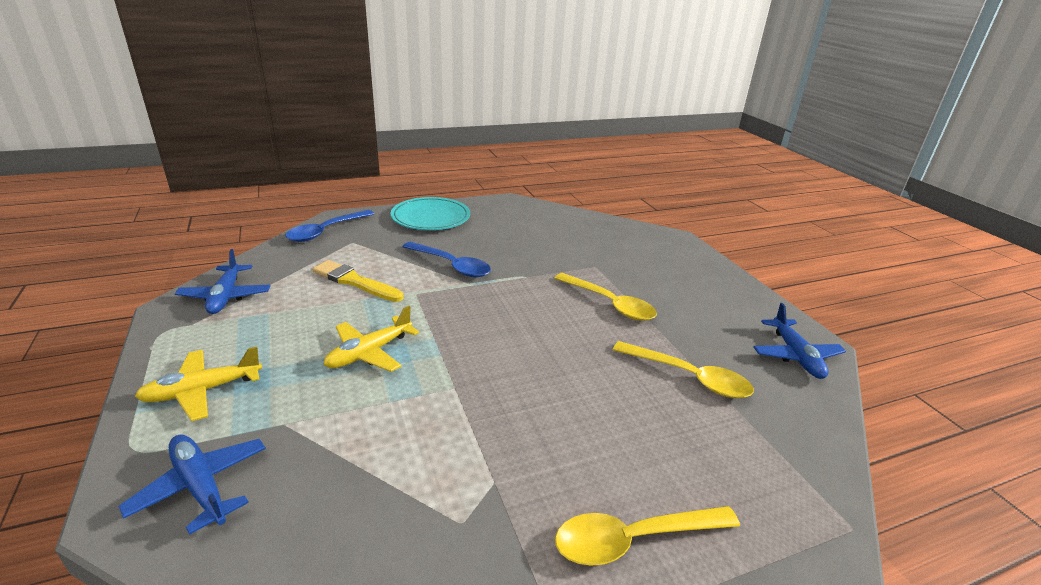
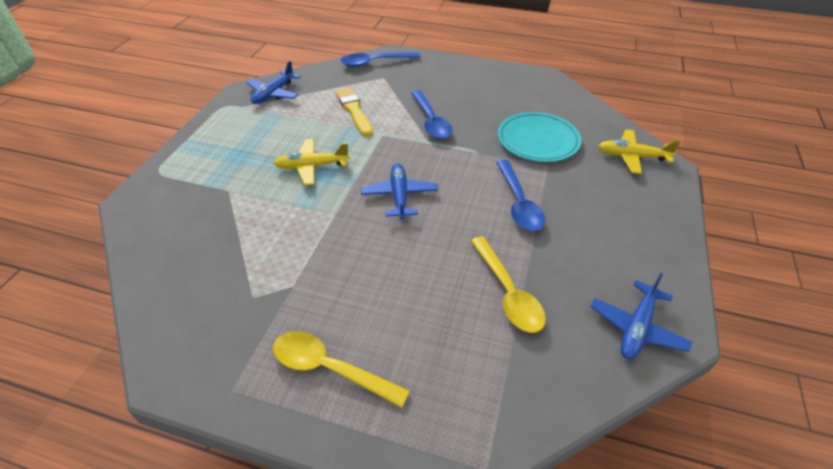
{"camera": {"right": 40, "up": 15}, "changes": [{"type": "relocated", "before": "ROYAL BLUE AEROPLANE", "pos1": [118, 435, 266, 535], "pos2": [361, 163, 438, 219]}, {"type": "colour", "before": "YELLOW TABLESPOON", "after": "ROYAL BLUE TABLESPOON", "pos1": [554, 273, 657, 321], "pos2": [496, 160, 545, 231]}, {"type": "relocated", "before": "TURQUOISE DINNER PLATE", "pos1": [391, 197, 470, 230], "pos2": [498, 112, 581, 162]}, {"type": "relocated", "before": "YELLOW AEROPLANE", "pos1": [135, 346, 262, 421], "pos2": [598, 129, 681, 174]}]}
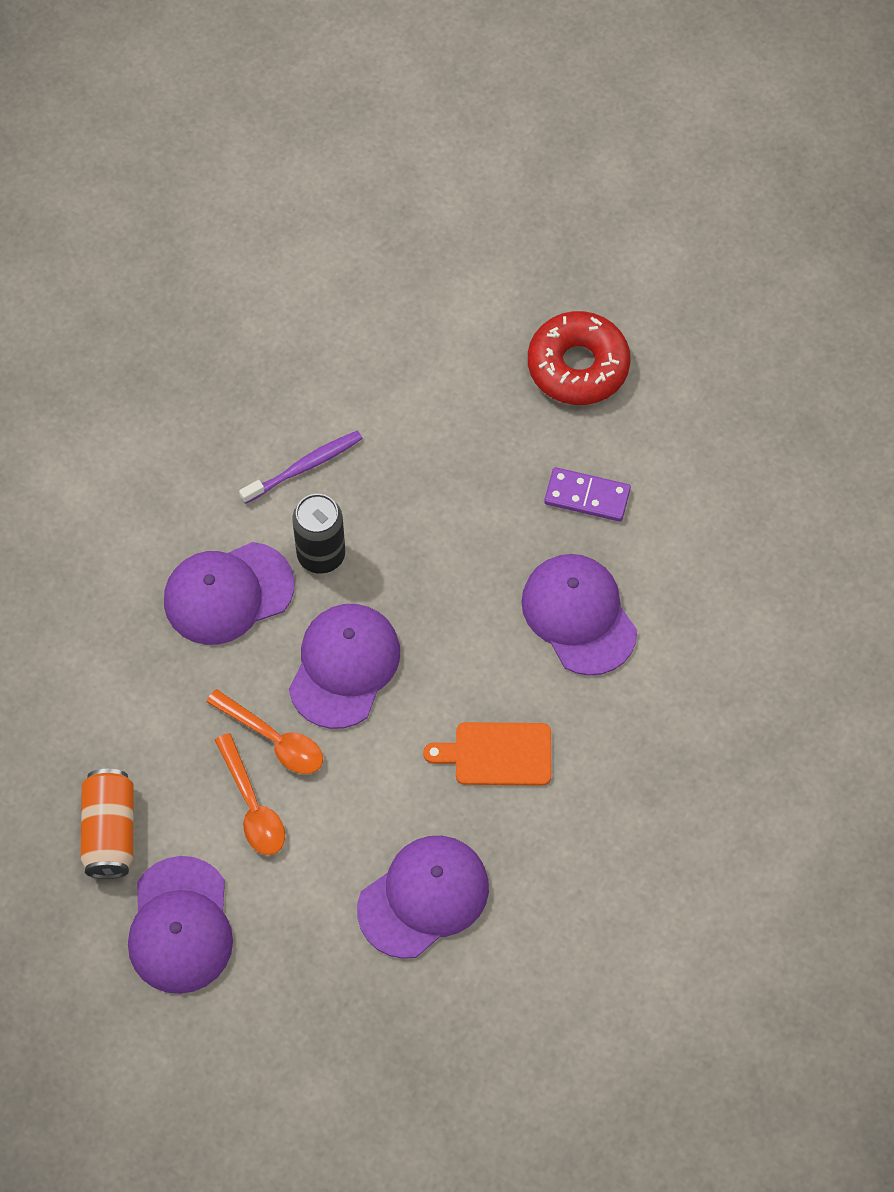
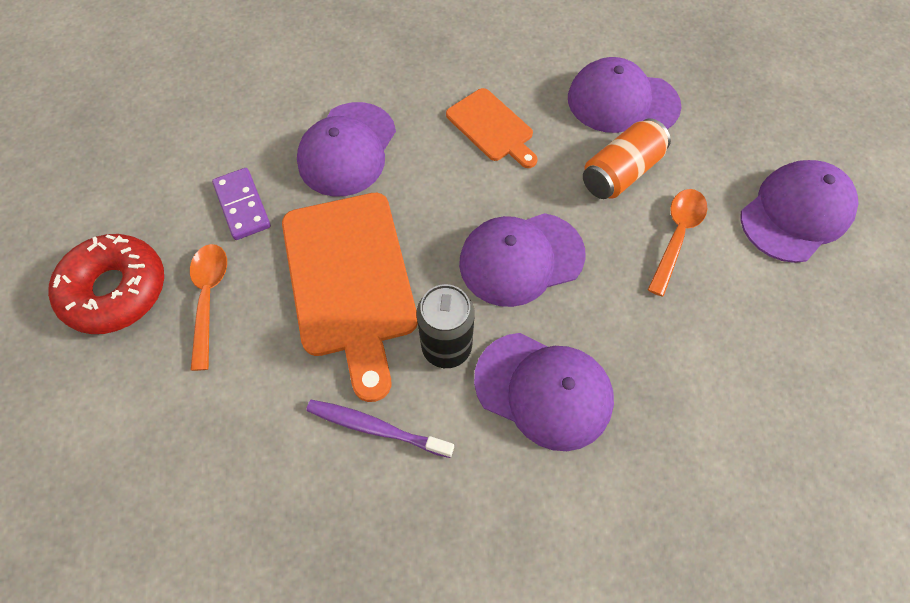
{"camera": {"right": -130, "up": 0}, "changes": [{"type": "relocated", "before": "BRIGHT ORANGE TABLESPOON", "pos1": [206, 689, 323, 774], "pos2": [190, 244, 227, 371]}, {"type": "appeared", "after": "BRIGHT ORANGE BREAD BOARD", "pos2": [282, 193, 418, 402]}, {"type": "relocated", "before": "BRIGHT ORANGE TIN", "pos1": [81, 769, 134, 879], "pos2": [583, 118, 671, 199]}]}
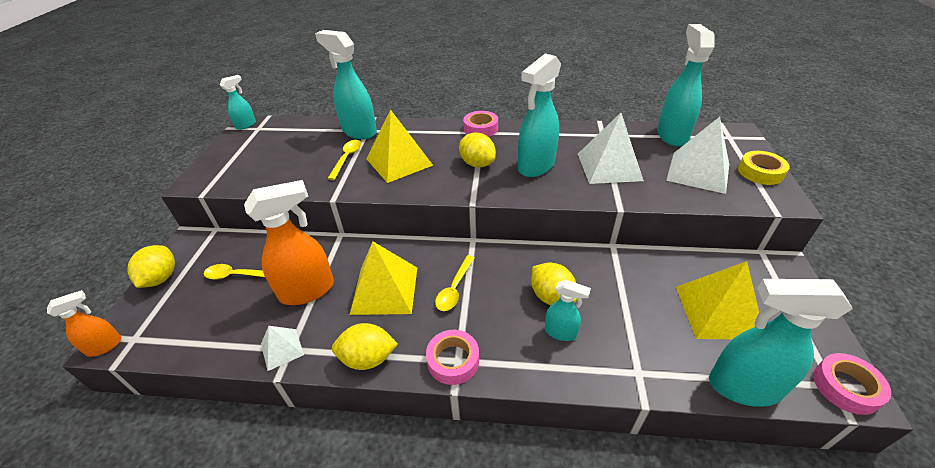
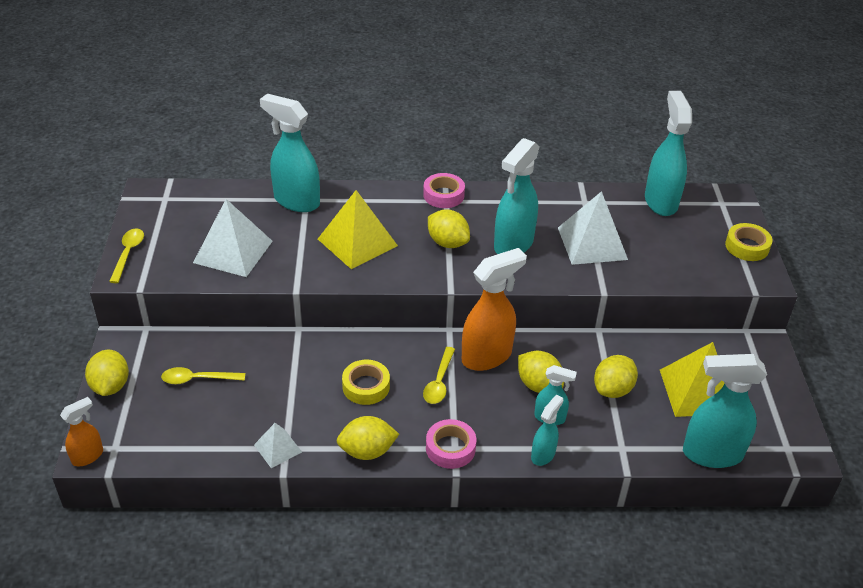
{"camera": {"right": -10, "up": 0}, "changes": [{"type": "relocated", "before": "YELLOW TABLESPOON", "pos1": [327, 140, 361, 180], "pos2": [109, 228, 144, 283]}, {"type": "relocated", "before": "WHITE SOLID PYRAMID", "pos1": [666, 117, 729, 194], "pos2": [193, 199, 273, 277]}, {"type": "exchanged", "before": "YELLOW SOLID PYRAMID", "after": "YELLOW STICKY TAPE", "pos1": [350, 242, 417, 315], "pos2": [342, 360, 390, 405]}, {"type": "relocated", "before": "BRIGHT ORANGE SPRAY CLEANER", "pos1": [244, 180, 334, 305], "pos2": [462, 248, 527, 371]}, {"type": "relocated", "before": "TURQUOISE SPRAY CLEANER", "pos1": [219, 75, 256, 130], "pos2": [531, 394, 563, 466]}, {"type": "appeared", "after": "YELLOW TOY LEMON", "pos2": [594, 355, 638, 398]}, {"type": "missing", "before": "PINK STICKY TAPE", "pos1": [813, 353, 891, 415]}]}
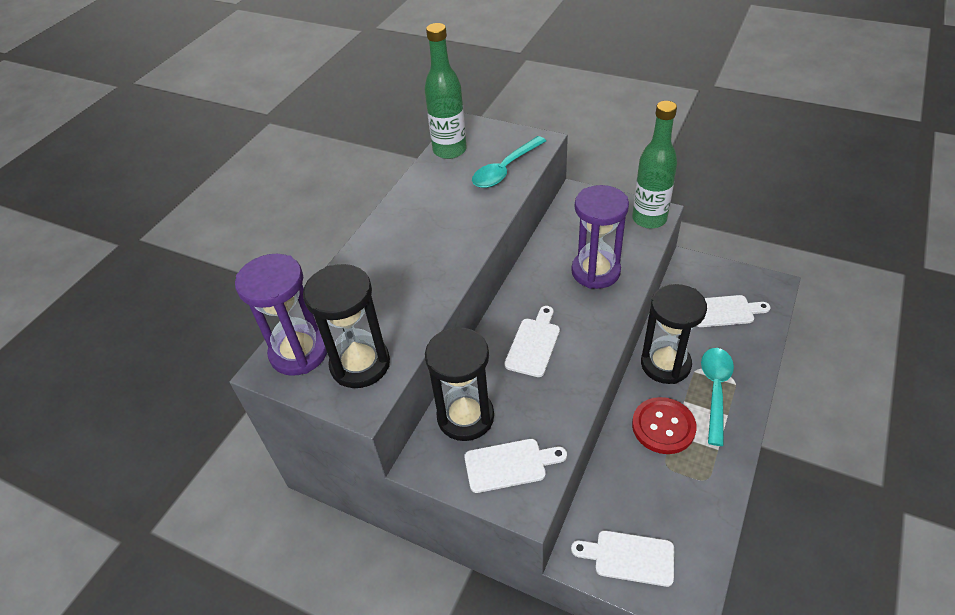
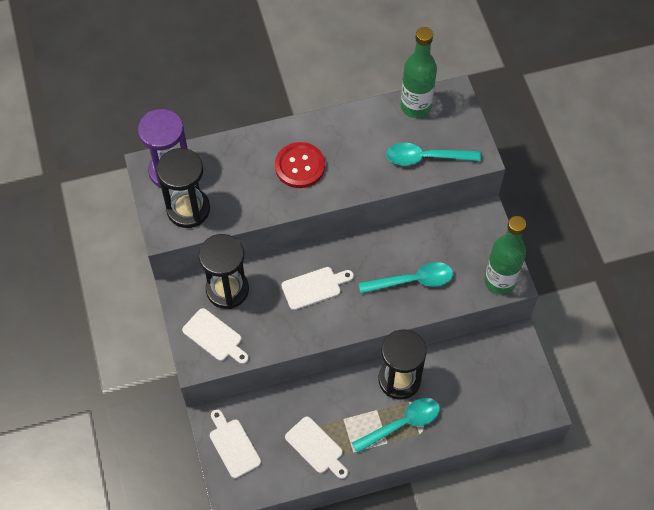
{"camera": {"right": 45, "up": 15}, "changes": [{"type": "relocated", "before": "CRIMSON SEWING BUTTON", "pos1": [632, 397, 697, 454], "pos2": [275, 142, 325, 188]}, {"type": "relocated", "before": "WHITE BREAD BOARD", "pos1": [697, 295, 771, 327], "pos2": [285, 416, 348, 479]}, {"type": "exchanged", "before": "VIOLET SAND TIMER", "after": "TURQUOISE TABLESPOON", "pos1": [571, 185, 629, 289], "pos2": [359, 262, 453, 294]}]}
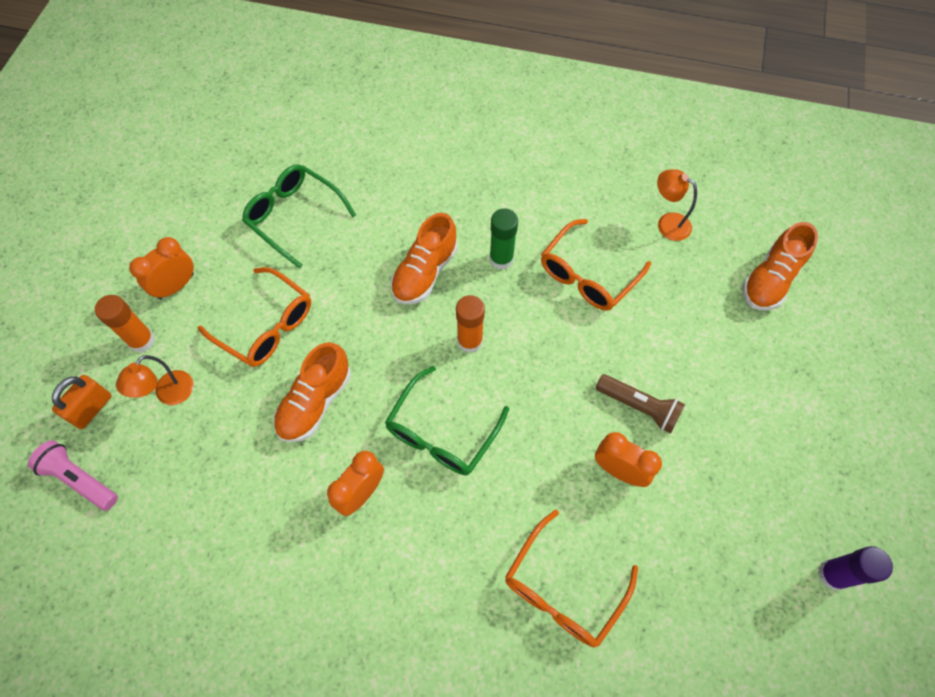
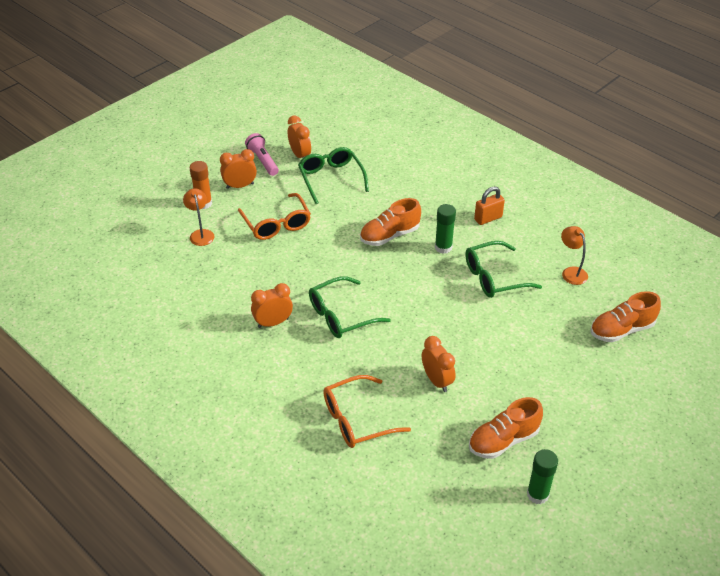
{"camera": {"right": 30, "up": -20}, "changes": [{"type": "spun", "before": "BRIGHT ORANGE DESK LAMP", "pos1": [116, 355, 193, 405], "pos2": [183, 188, 214, 246], "turn": 105}, {"type": "relocated", "before": "PINK FLASHLIGHT", "pos1": [28, 440, 118, 511], "pos2": [245, 133, 279, 176]}, {"type": "appeared", "after": "BRIGHT ORANGE CLOCK", "pos2": [288, 116, 311, 158]}, {"type": "colour", "before": "BRIGHT ORANGE EYEGLASSES", "after": "EMERALD EYEGLASSES", "pos1": [541, 219, 651, 311], "pos2": [465, 241, 542, 298]}, {"type": "relocated", "before": "BRIGHT ORANGE LACE-UP SHOE", "pos1": [273, 342, 351, 442], "pos2": [469, 397, 543, 459]}, {"type": "relocated", "before": "BRIGHT ORANGE PADLOCK", "pos1": [52, 375, 112, 429], "pos2": [474, 186, 505, 225]}, {"type": "colour", "before": "VIOLET GLUE STICK", "after": "EMERALD GLUE STICK", "pos1": [818, 546, 893, 590], "pos2": [527, 449, 558, 504]}, {"type": "missing", "before": "BRIGHT ORANGE GLUE STICK", "pos1": [456, 295, 485, 353]}, {"type": "missing", "before": "DARK BROWN FLASHLIGHT", "pos1": [596, 374, 685, 433]}]}
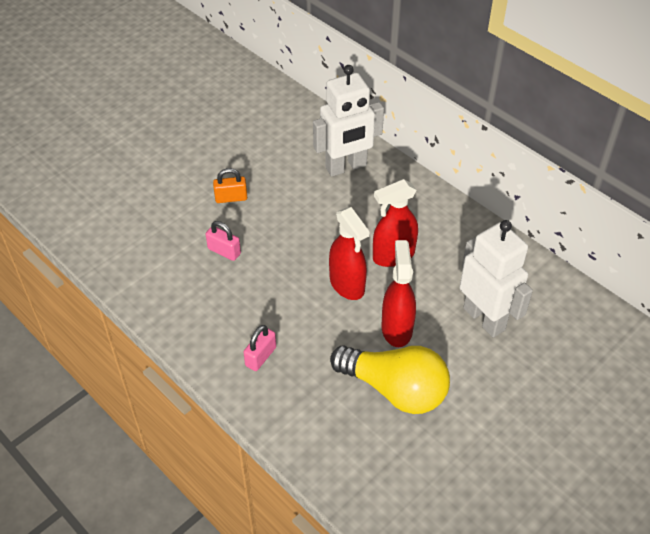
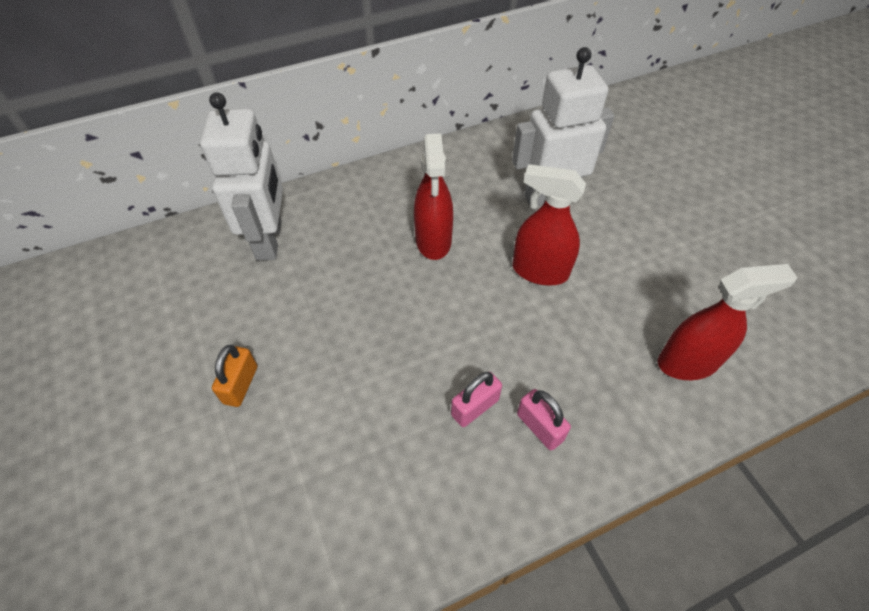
{"camera": {"right": -70, "up": 5}, "changes": [{"type": "relocated", "before": "PINK PADLOCK", "pos1": [206, 221, 241, 261], "pos2": [451, 372, 502, 427]}, {"type": "relocated", "before": "CRIMSON SPRAY CLEANER", "pos1": [329, 207, 370, 300], "pos2": [658, 264, 797, 380]}, {"type": "missing", "before": "YELLOW LIGHT BULB", "pos1": [330, 345, 450, 414]}]}
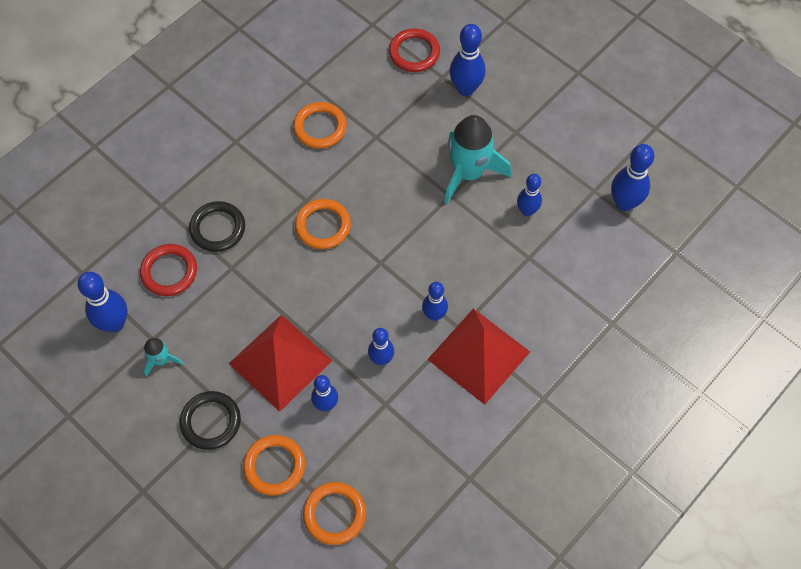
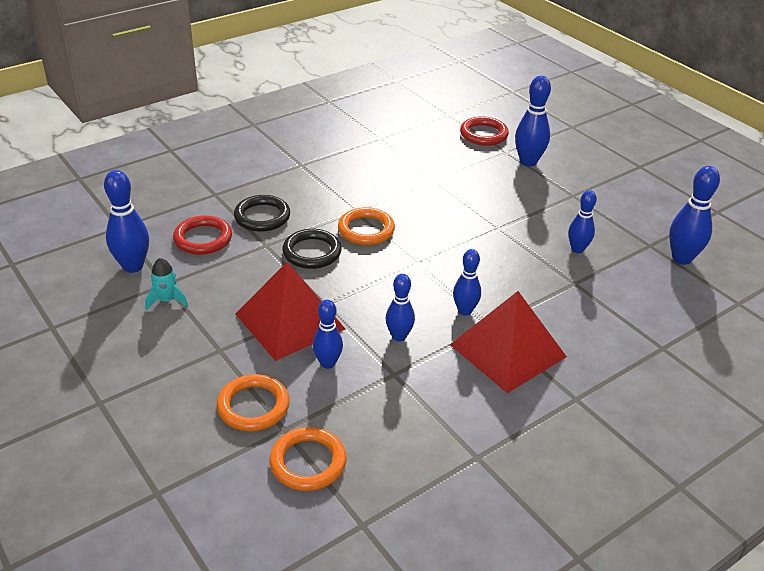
{"camera": {"right": 10, "up": -25}, "changes": [{"type": "relocated", "before": "BLACK RING", "pos1": [180, 391, 241, 450], "pos2": [282, 229, 342, 269]}, {"type": "missing", "before": "BRIGHT ORANGE RING", "pos1": [293, 102, 347, 149]}, {"type": "missing", "before": "TURQUOISE TOY ROCKET", "pos1": [444, 115, 511, 204]}]}
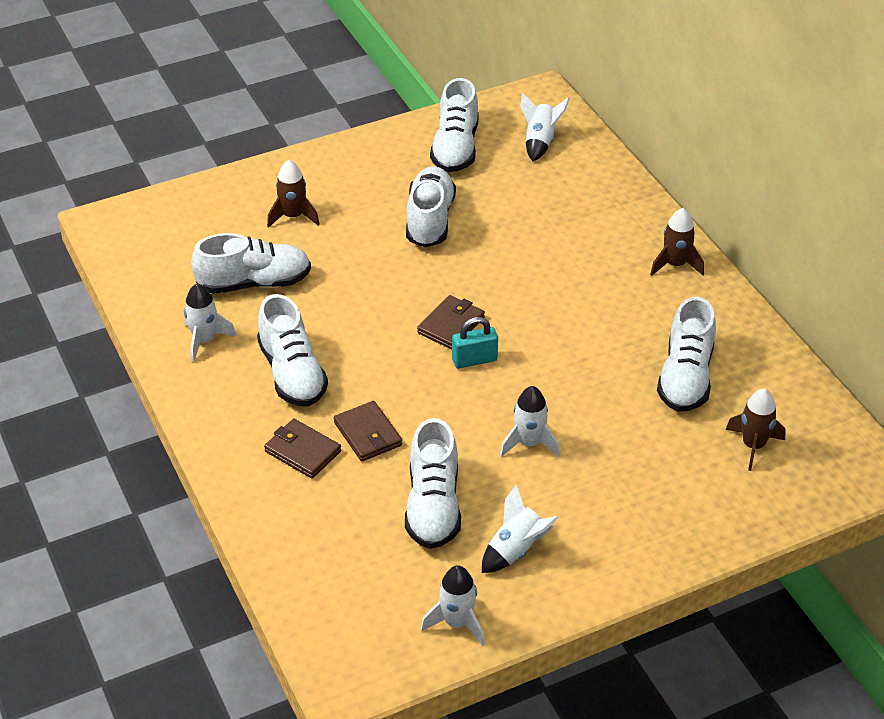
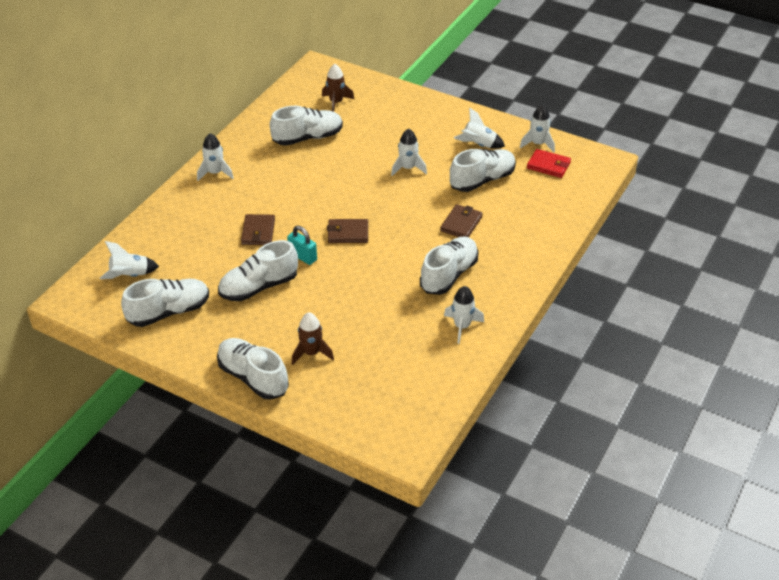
{"camera": {"right": -125, "up": 0}, "changes": [{"type": "colour", "before": "DARK BROWN TOY ROCKET", "after": "WHITE TOY ROCKET", "pos1": [650, 208, 704, 276], "pos2": [197, 133, 234, 181]}, {"type": "relocated", "before": "WHITE LACE-UP SHOE", "pos1": [191, 233, 311, 294], "pos2": [217, 338, 289, 400]}, {"type": "relocated", "before": "DARK BROWN BILLFOLD", "pos1": [264, 419, 341, 478], "pos2": [241, 214, 275, 245]}, {"type": "relocated", "before": "TURQUOISE PADLOCK", "pos1": [452, 317, 498, 368], "pos2": [287, 226, 317, 265]}, {"type": "appeared", "after": "CRIMSON BILLFOLD", "pos2": [527, 149, 571, 178]}]}
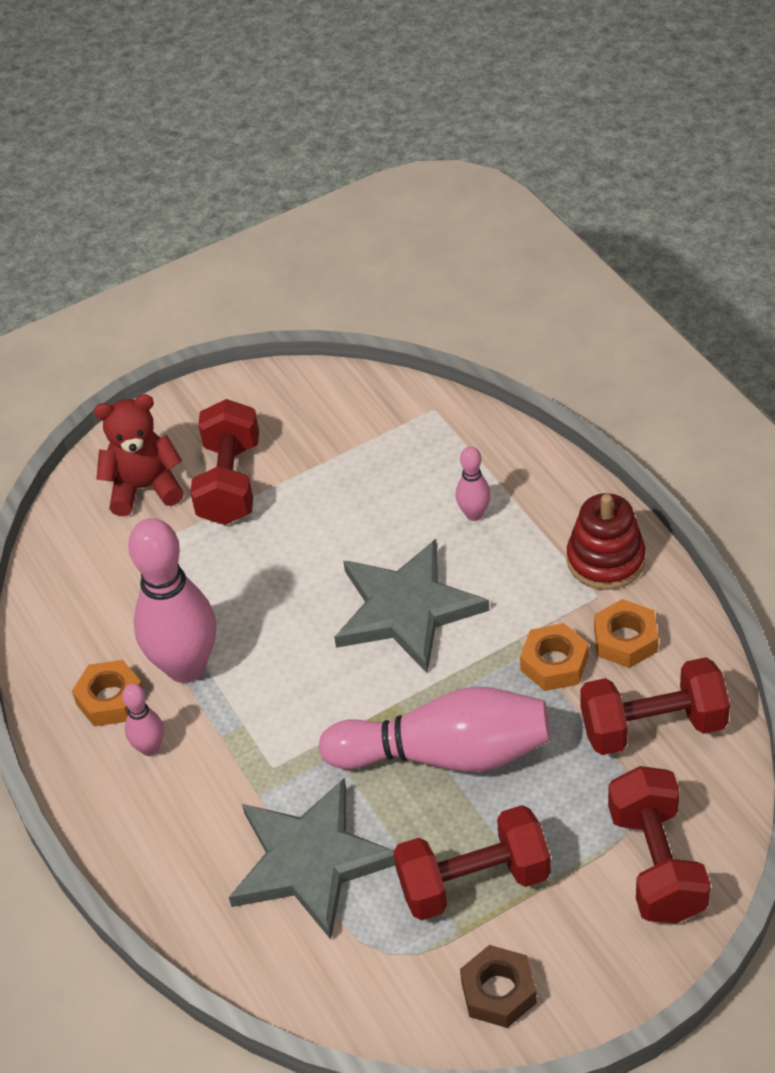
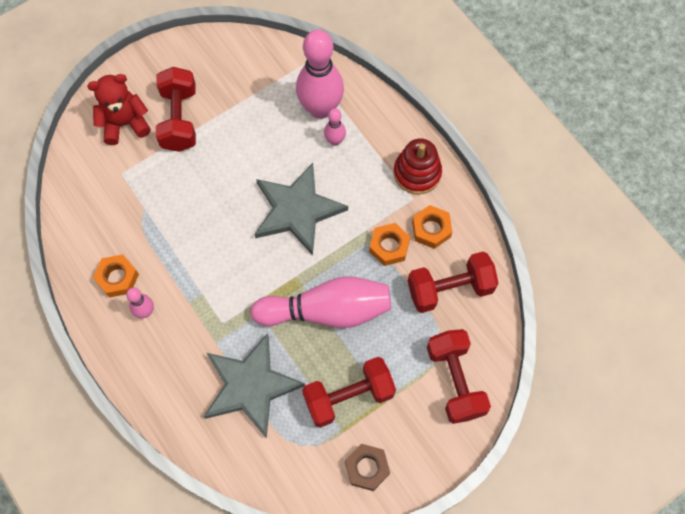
{"camera": {"right": -10, "up": 20}, "changes": [{"type": "relocated", "before": "PINK TENPIN", "pos1": [128, 518, 216, 683], "pos2": [296, 30, 344, 119]}]}
